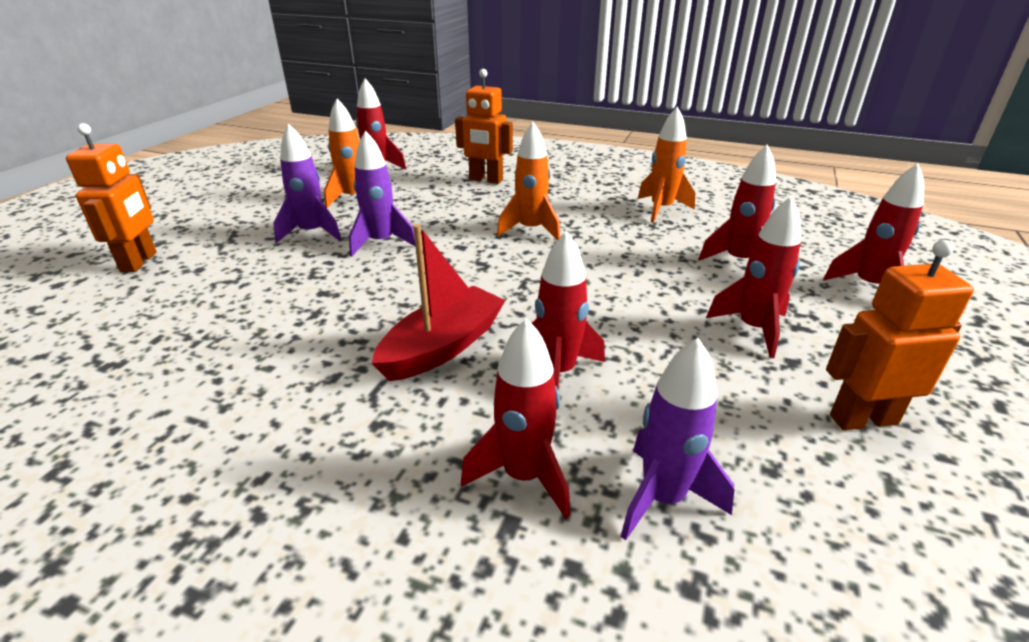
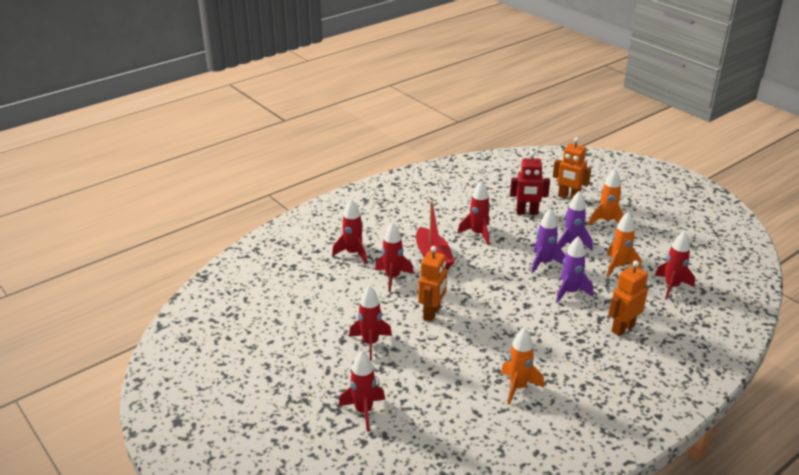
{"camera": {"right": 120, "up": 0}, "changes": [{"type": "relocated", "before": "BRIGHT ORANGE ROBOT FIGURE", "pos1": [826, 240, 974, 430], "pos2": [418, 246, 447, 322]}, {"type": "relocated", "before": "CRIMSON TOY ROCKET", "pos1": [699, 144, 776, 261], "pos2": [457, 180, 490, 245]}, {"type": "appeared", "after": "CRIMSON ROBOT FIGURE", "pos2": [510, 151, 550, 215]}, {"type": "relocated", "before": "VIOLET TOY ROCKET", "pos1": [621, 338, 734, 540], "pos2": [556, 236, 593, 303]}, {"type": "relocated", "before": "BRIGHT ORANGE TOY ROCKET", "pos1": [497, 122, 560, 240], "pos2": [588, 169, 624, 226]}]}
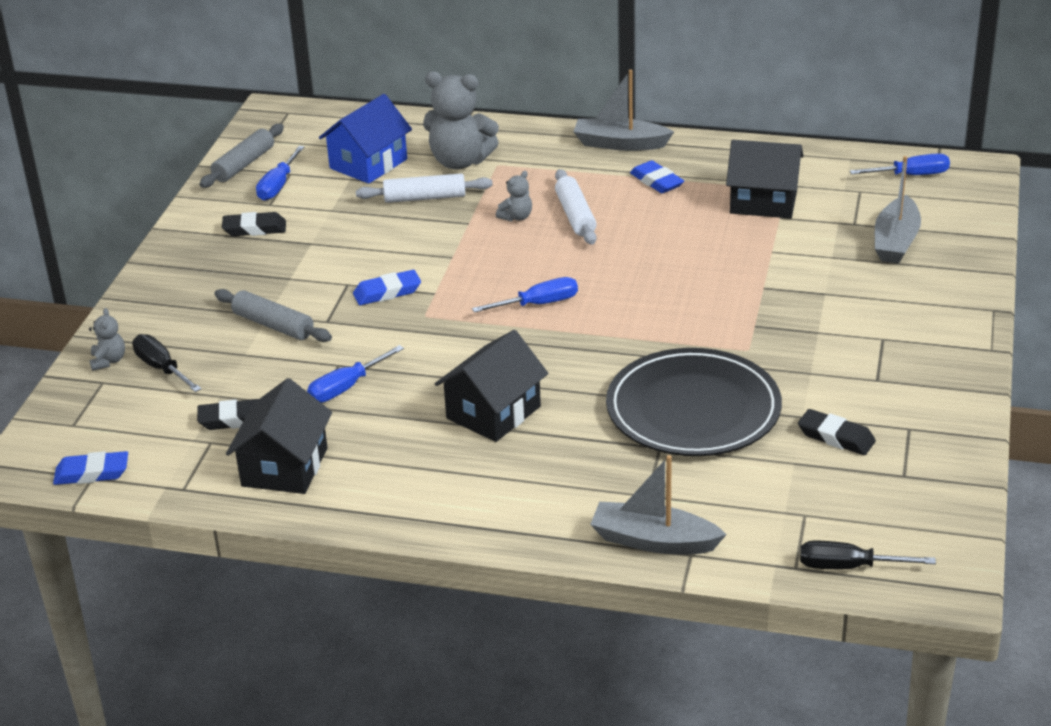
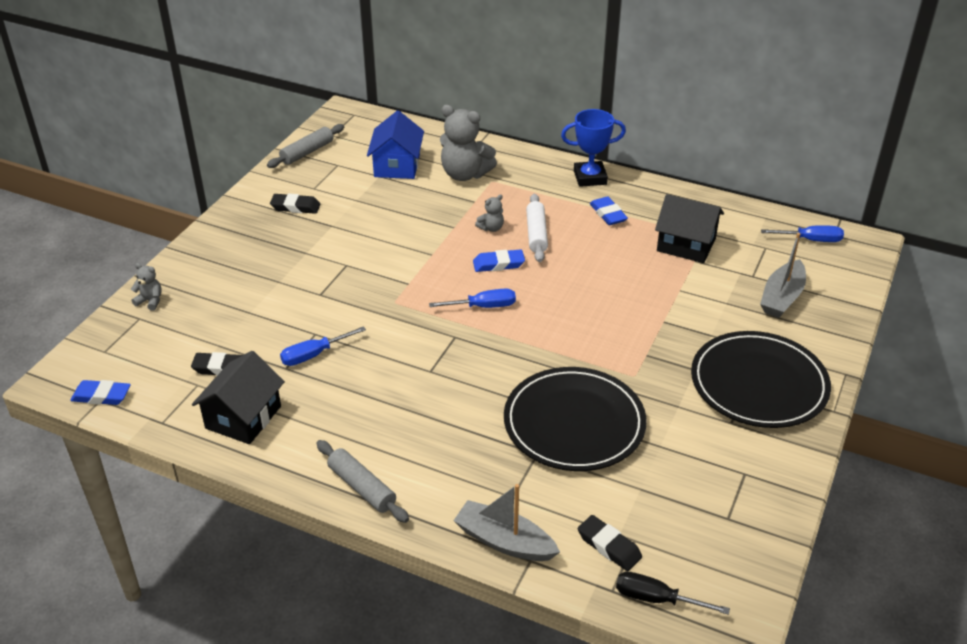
{"camera": {"right": 10, "up": 5}, "changes": [{"type": "spun", "before": "ASH-GREY STUFFED BEAR", "pos1": [89, 308, 125, 371], "pos2": [131, 263, 162, 311], "turn": -75}, {"type": "relocated", "before": "ASH-GREY DOUGH ROLLER", "pos1": [214, 289, 332, 342], "pos2": [316, 440, 409, 523]}, {"type": "spun", "before": "ROYAL BLUE HOUSE", "pos1": [319, 94, 412, 184], "pos2": [367, 110, 424, 179], "turn": -45}, {"type": "relocated", "before": "ROYAL BLUE GUM ERASER", "pos1": [353, 270, 421, 305], "pos2": [473, 249, 525, 272]}, {"type": "exchanged", "before": "ASH-GREY BOAT", "after": "ROYAL BLUE TROPHY", "pos1": [573, 70, 674, 151], "pos2": [561, 109, 626, 187]}, {"type": "relocated", "before": "BLACK GUM ERASER", "pos1": [798, 409, 876, 455], "pos2": [578, 515, 642, 571]}, {"type": "appeared", "after": "BLACK DINNER PLATE", "pos2": [691, 331, 831, 428]}, {"type": "missing", "before": "BLACK HAND SCREWDRIVER", "pos1": [132, 334, 202, 392]}, {"type": "missing", "before": "ROYAL BLUE HAND SCREWDRIVER", "pos1": [256, 146, 304, 201]}, {"type": "missing", "before": "WHITE DOUGH ROLLER", "pos1": [356, 173, 493, 203]}, {"type": "missing", "before": "BLACK HOUSE", "pos1": [435, 330, 548, 442]}]}
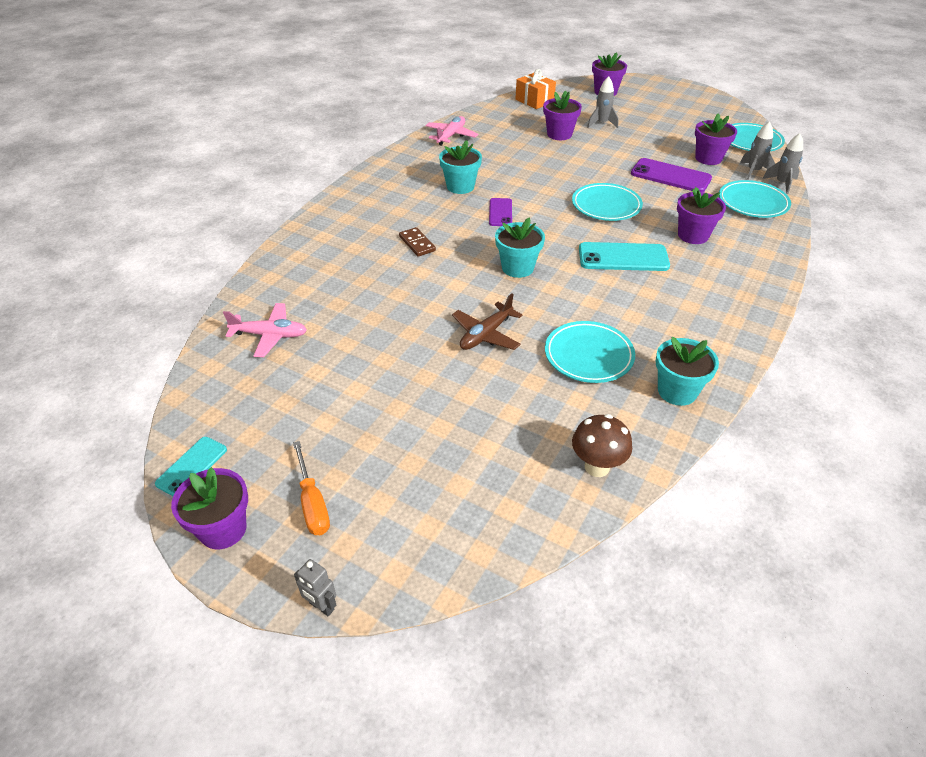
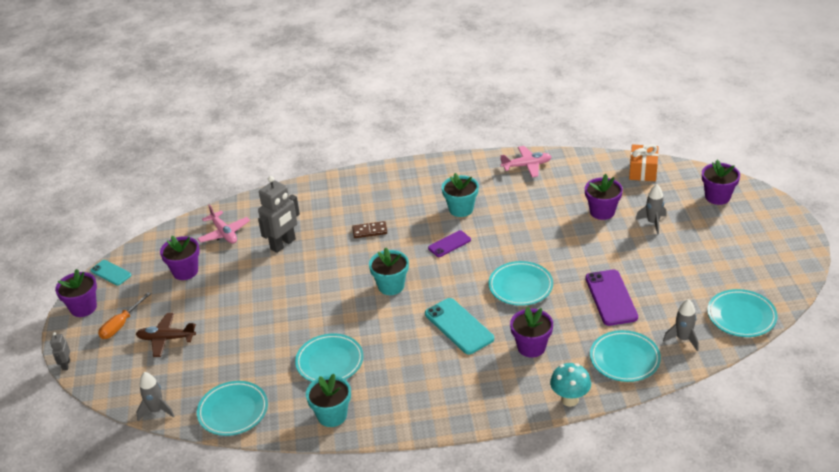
{"camera": {"right": 55, "up": -5}, "changes": [{"type": "spun", "before": "TURQUOISE SMARTPHONE", "pos1": [155, 437, 227, 496], "pos2": [91, 260, 131, 286], "turn": 45}, {"type": "relocated", "before": "DARK BROWN AEROPLANE", "pos1": [452, 293, 522, 350], "pos2": [136, 313, 196, 357]}, {"type": "relocated", "before": "ASH-GREY TOY ROCKET", "pos1": [762, 133, 803, 194], "pos2": [136, 372, 174, 421]}, {"type": "relocated", "before": "VIOLET FLOWER POT", "pos1": [695, 113, 737, 165], "pos2": [160, 236, 200, 280]}, {"type": "exchanged", "before": "DARK BROWN FUNGUS", "after": "TURQUOISE DINNER PLATE", "pos1": [572, 414, 632, 477], "pos2": [197, 381, 268, 436]}, {"type": "appeared", "after": "ASH-GREY ROBOT FIGURE", "pos2": [258, 176, 300, 253]}, {"type": "spun", "before": "DARK BROWN DOMINO TILE", "pos1": [399, 227, 436, 257], "pos2": [352, 221, 387, 238], "turn": 60}, {"type": "appeared", "after": "TURQUOISE FUNGUS", "pos2": [550, 363, 591, 407]}]}
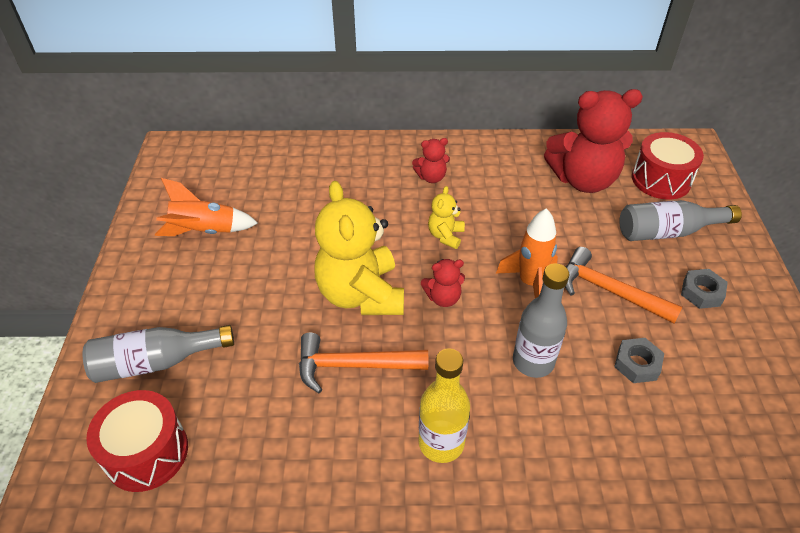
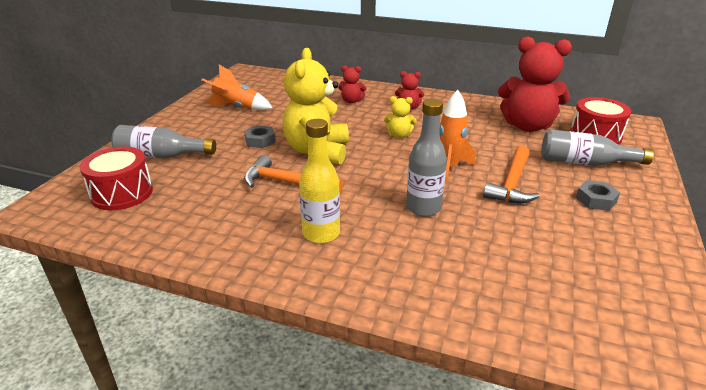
{"camera": {"right": 20, "up": -15}, "changes": [{"type": "relocated", "before": "ASH-GREY NUT", "pos1": [614, 338, 664, 383], "pos2": [244, 125, 276, 148]}, {"type": "relocated", "before": "CRIMSON STUFFED BEAR", "pos1": [421, 259, 465, 307], "pos2": [338, 65, 366, 104]}, {"type": "spun", "before": "YELLOW STUFFED BEAR", "pos1": [428, 186, 465, 249], "pos2": [384, 96, 417, 138], "turn": -120}, {"type": "spun", "before": "BRIGHT ORANGE CARPENTER'S HAMMER", "pos1": [565, 247, 683, 324], "pos2": [483, 146, 540, 203], "turn": -120}]}
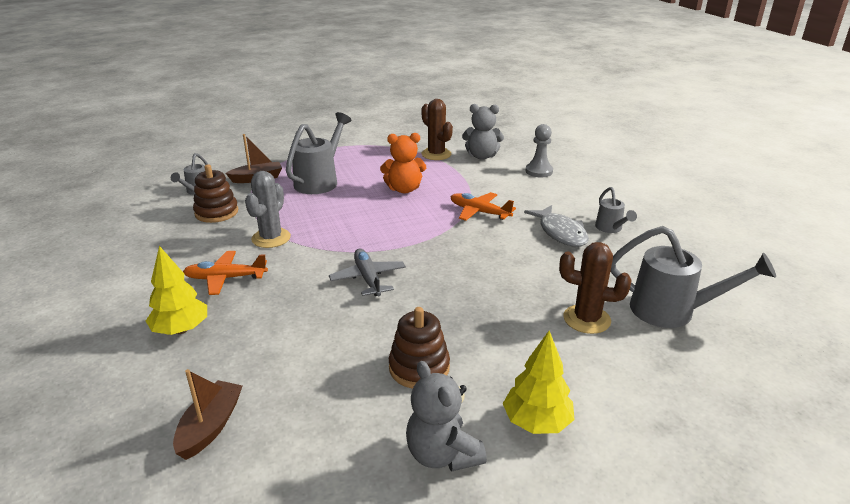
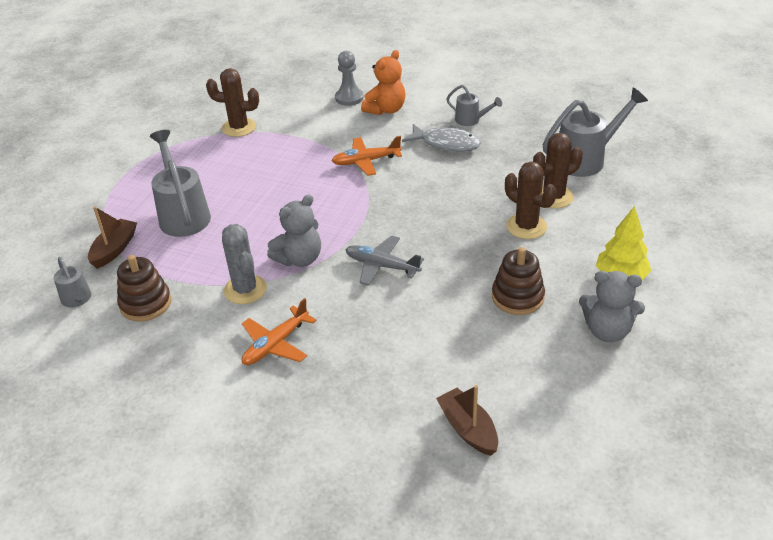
{"camera": {"right": -45, "up": 10}, "changes": [{"type": "relocated", "before": "ASH-GREY STUFFED BEAR", "pos1": [462, 104, 504, 160], "pos2": [267, 194, 321, 267]}, {"type": "relocated", "before": "BRIGHT ORANGE STUFFED BEAR", "pos1": [380, 133, 426, 193], "pos2": [361, 50, 406, 115]}, {"type": "appeared", "after": "DARK BROWN PRICKLY PLANT", "pos2": [505, 162, 557, 239]}, {"type": "missing", "before": "YELLOW FIR TREE", "pos1": [146, 246, 207, 335]}]}
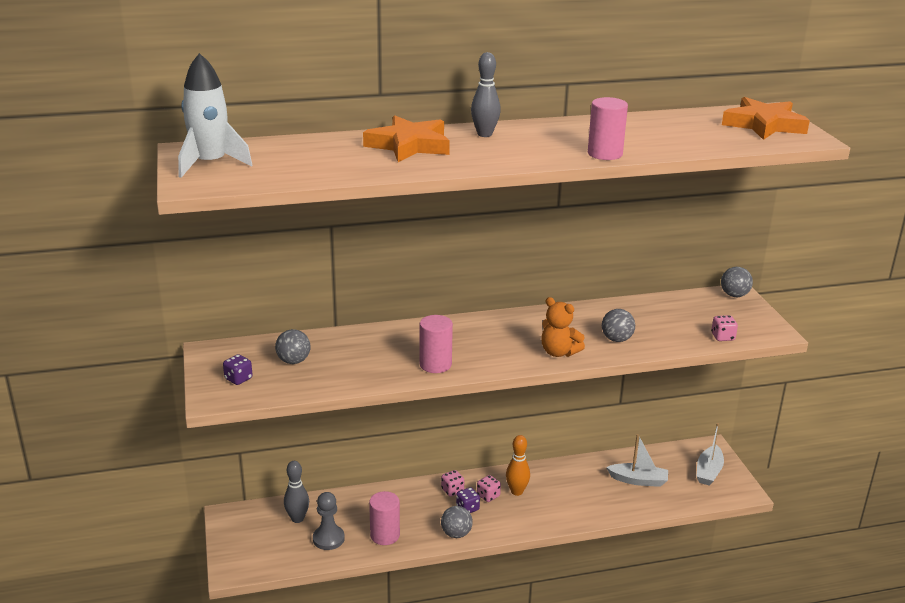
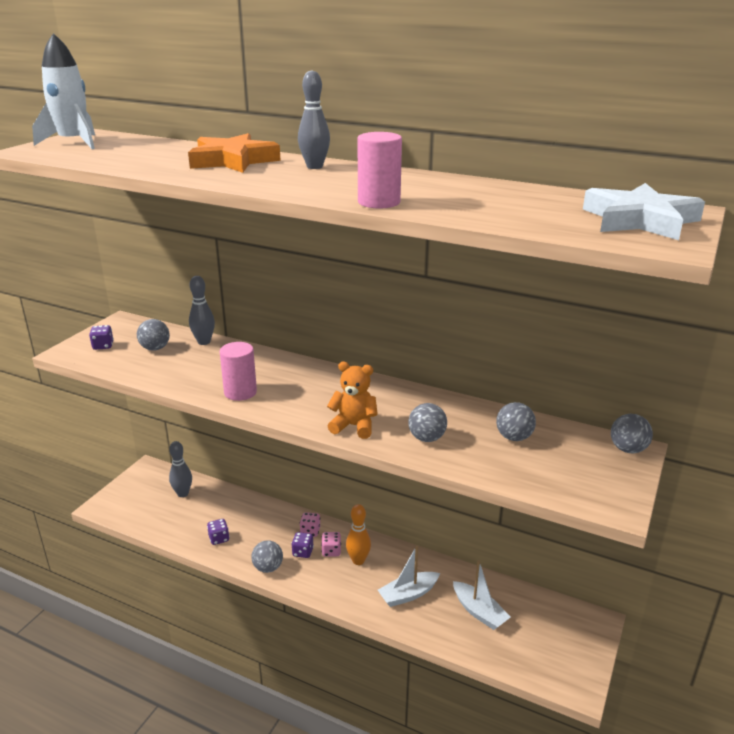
{"camera": {"right": 40, "up": 0}, "changes": [{"type": "appeared", "after": "ASH-GREY TENPIN", "pos2": [189, 276, 215, 345]}, {"type": "exchanged", "before": "PINK SOLID CYLINDER", "after": "VIOLET GAME DIE", "pos1": [369, 491, 400, 545], "pos2": [207, 519, 229, 545]}, {"type": "spun", "before": "BRIGHT ORANGE STUFFED BEAR", "pos1": [541, 297, 585, 357], "pos2": [327, 362, 378, 439], "turn": 120}, {"type": "relocated", "before": "WHITE BOAT", "pos1": [697, 423, 724, 486], "pos2": [378, 545, 440, 607]}, {"type": "appeared", "after": "ASH-GREY PLAY BALL", "pos2": [496, 402, 536, 441]}, {"type": "colour", "before": "BRIGHT ORANGE STAR", "after": "WHITE STAR", "pos1": [722, 97, 810, 140], "pos2": [583, 183, 705, 240]}, {"type": "missing", "before": "ASH-GREY PAWN", "pos1": [313, 492, 345, 550]}, {"type": "missing", "before": "PINK GAME DIE", "pos1": [711, 315, 738, 341]}]}
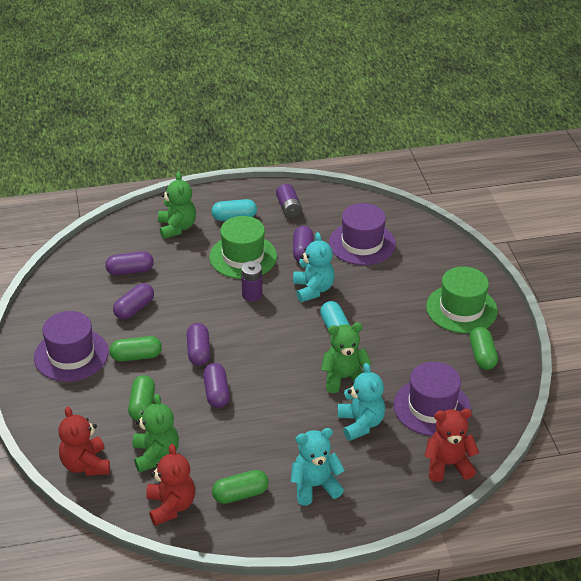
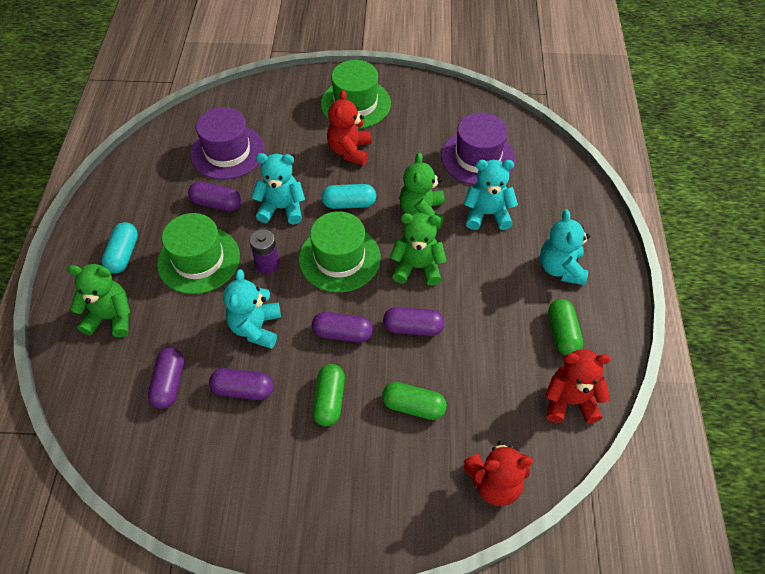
{"camera": {"right": -75, "up": 15}, "changes": [{"type": "spun", "before": "VIOLET PILL", "pos1": [113, 283, 154, 320], "pos2": [209, 368, 274, 400], "turn": -45}, {"type": "appeared", "after": "TURQUOISE STUFFED BEAR", "pos2": [223, 269, 281, 349]}, {"type": "appeared", "after": "EMERALD TOP HAT", "pos2": [299, 211, 380, 292]}, {"type": "relocated", "before": "CRIMSON STUFFED BEAR", "pos1": [424, 409, 479, 482], "pos2": [327, 90, 371, 166]}, {"type": "relocated", "before": "EMERALD STUFFED BEAR", "pos1": [133, 394, 179, 473], "pos2": [390, 213, 447, 286]}, {"type": "missing", "before": "VIOLET TOP HAT", "pos1": [34, 311, 109, 382]}, {"type": "missing", "before": "VIOLET AA BATTERY", "pos1": [276, 184, 302, 218]}, {"type": "missing", "before": "EMERALD PILL", "pos1": [470, 327, 498, 370]}]}
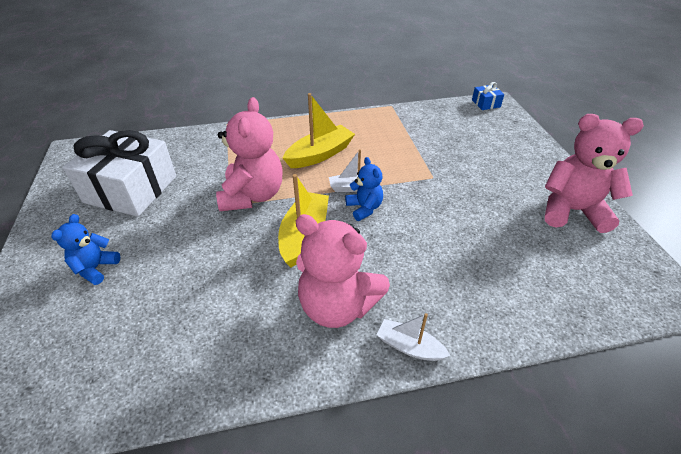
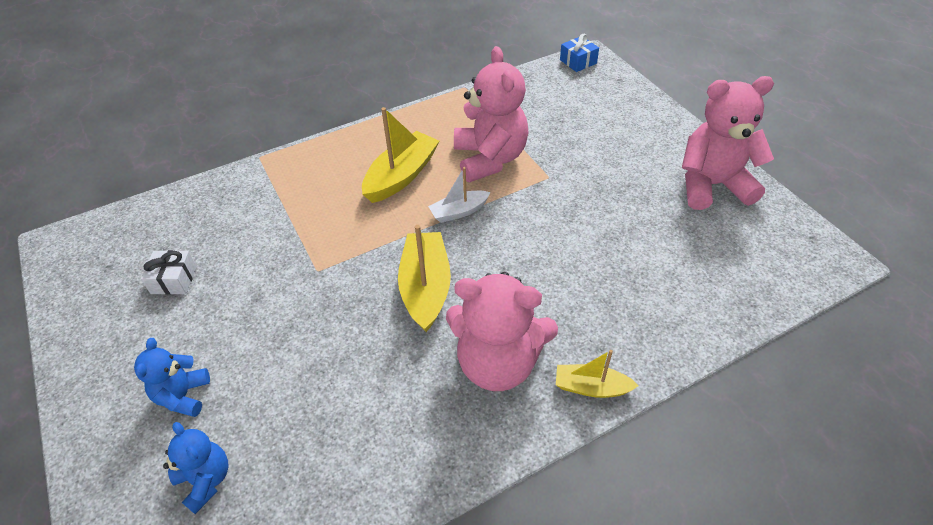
{"camera": {"right": -15, "up": 5}, "changes": [{"type": "size", "before": "WHITE PRESENT", "pos1": [63, 130, 176, 217], "pos2": [141, 250, 197, 295], "scale": 0.42}, {"type": "relocated", "before": "ROYAL BLUE STUFFED BEAR", "pos1": [345, 157, 383, 221], "pos2": [163, 422, 228, 514]}, {"type": "relocated", "before": "PINK STUFFED BEAR", "pos1": [216, 97, 283, 211], "pos2": [454, 46, 529, 182]}, {"type": "colour", "before": "WHITE BOAT", "after": "YELLOW BOAT", "pos1": [377, 313, 450, 361], "pos2": [556, 350, 639, 398]}]}
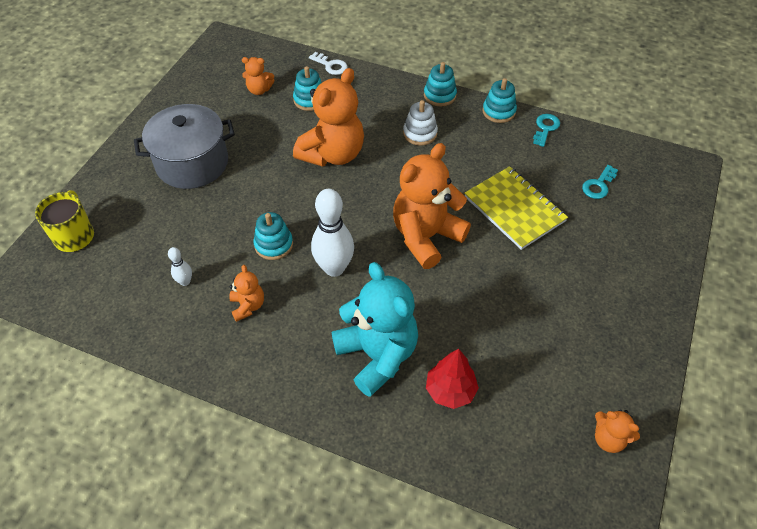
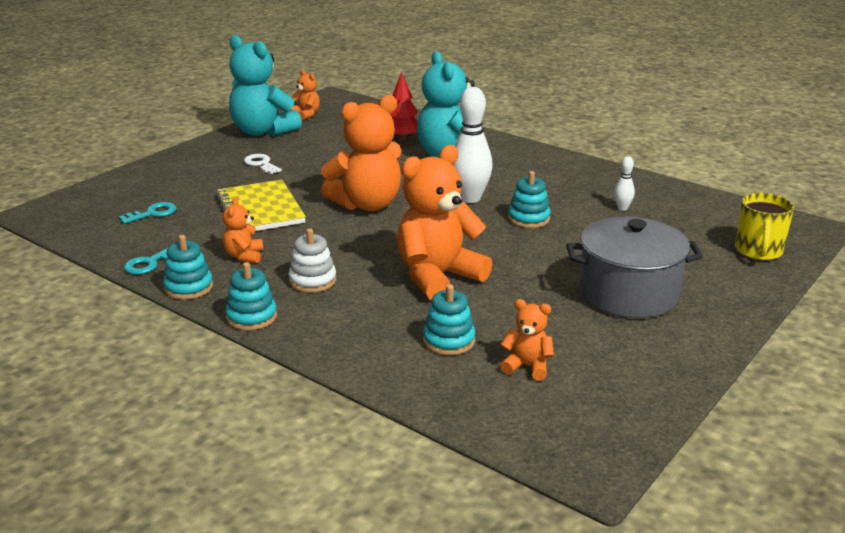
{"camera": {"right": -165, "up": -25}, "changes": [{"type": "relocated", "before": "BRIGHT ORANGE STUFFED BEAR", "pos1": [229, 265, 264, 322], "pos2": [223, 197, 263, 263]}, {"type": "appeared", "after": "TURQUOISE STUFFED BEAR", "pos2": [229, 35, 302, 136]}, {"type": "relocated", "before": "WHITE KEY", "pos1": [309, 52, 348, 75], "pos2": [244, 154, 282, 174]}]}
